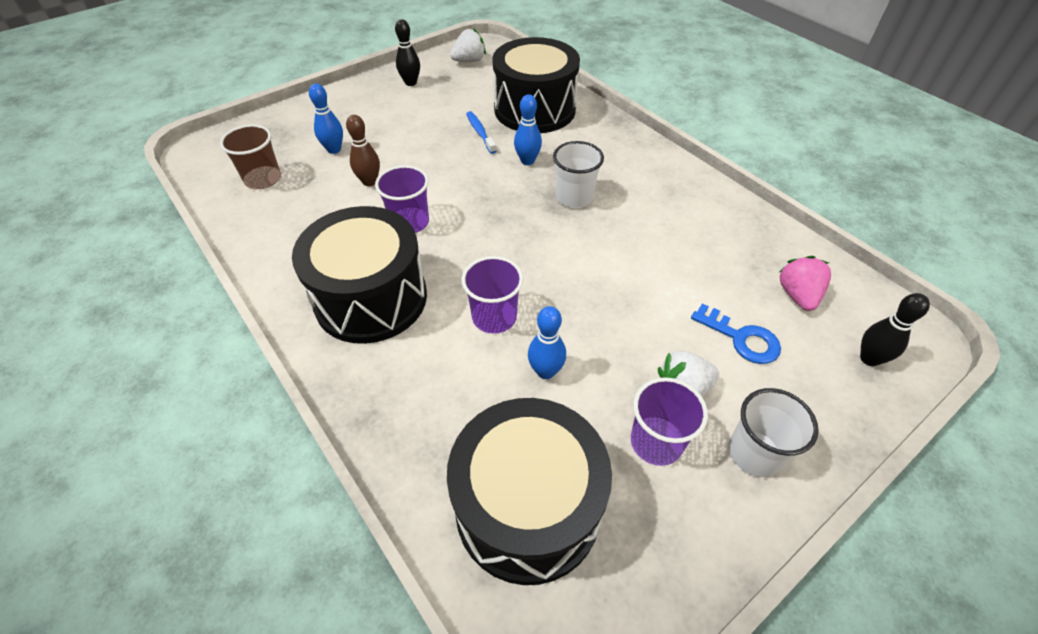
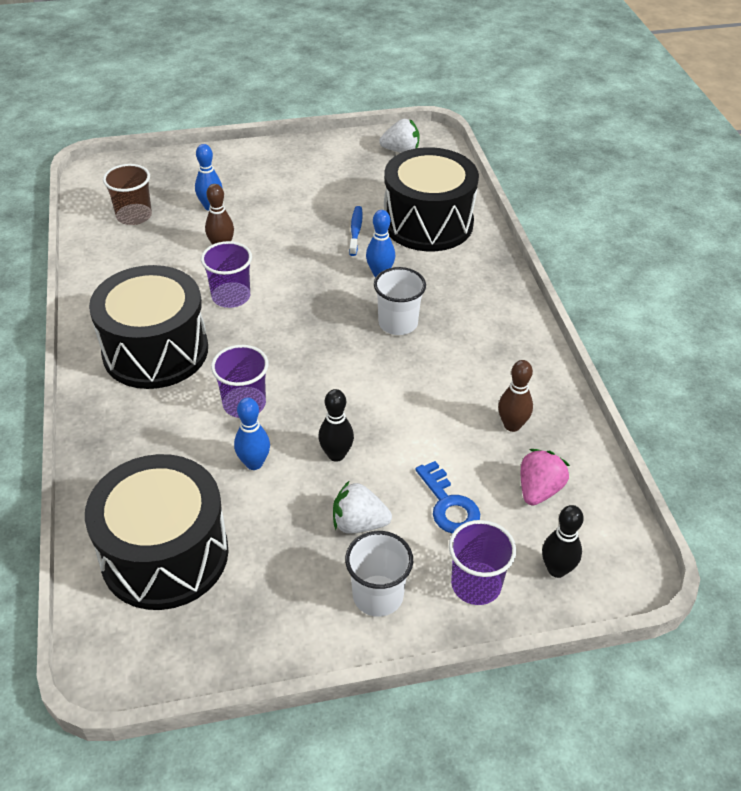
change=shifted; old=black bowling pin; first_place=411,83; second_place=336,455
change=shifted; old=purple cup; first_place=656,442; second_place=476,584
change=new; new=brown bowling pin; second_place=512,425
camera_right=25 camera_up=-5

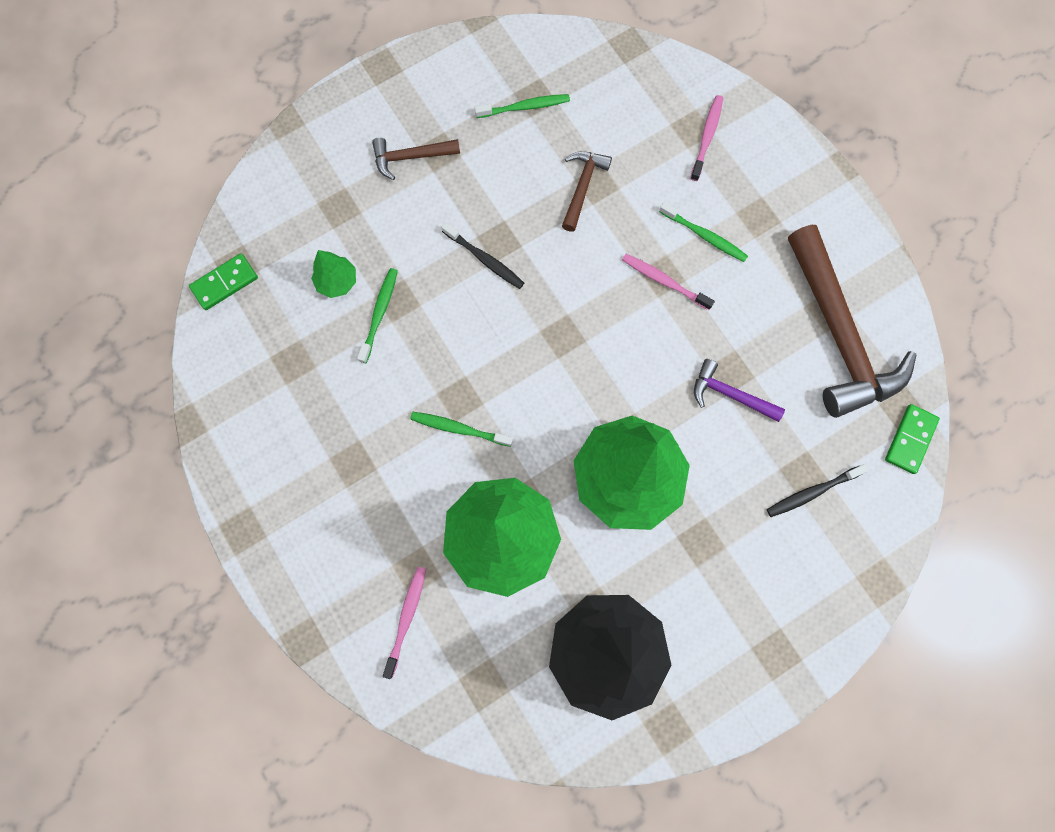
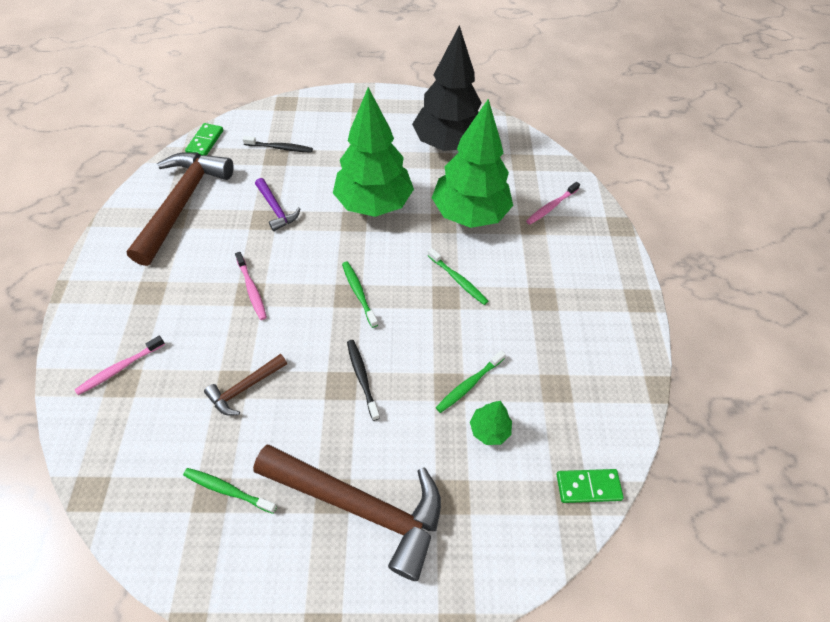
change=rotated; old=green domino; first_place=910,439; second_place=205,142; degrees=-45
change=scaled; old=brown hammer; first_place=411,157; second_place=360,505; factor=2.11
change=shifted; old=green toothbrush; first_place=704,236; second_place=358,293
camera_right=-150 camera_up=-20

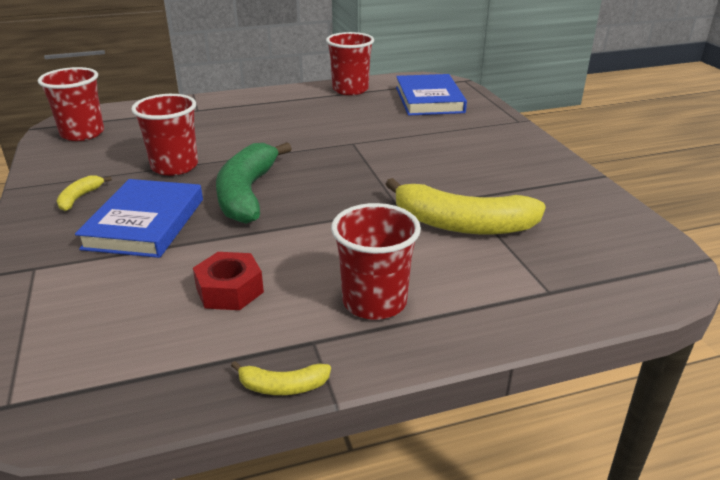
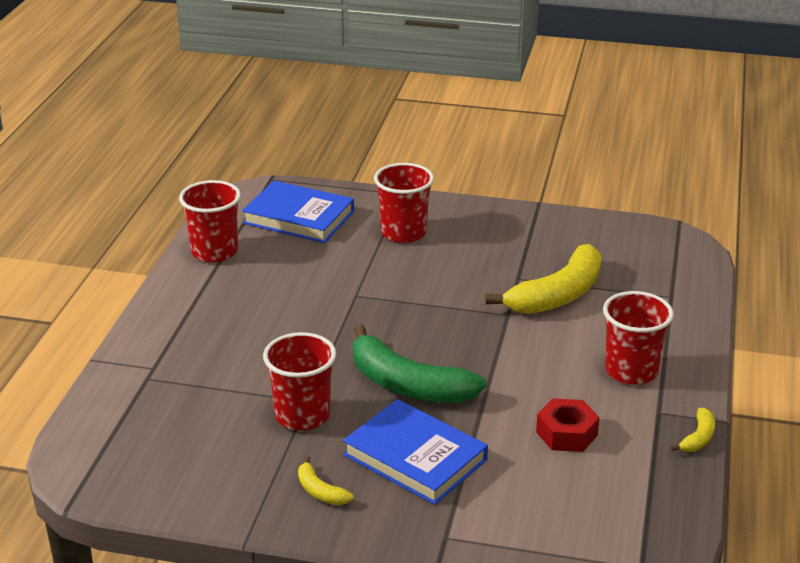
change=shifted; old=red cup; first_place=82,133; second_place=403,233
camera_right=-60 camera_up=0

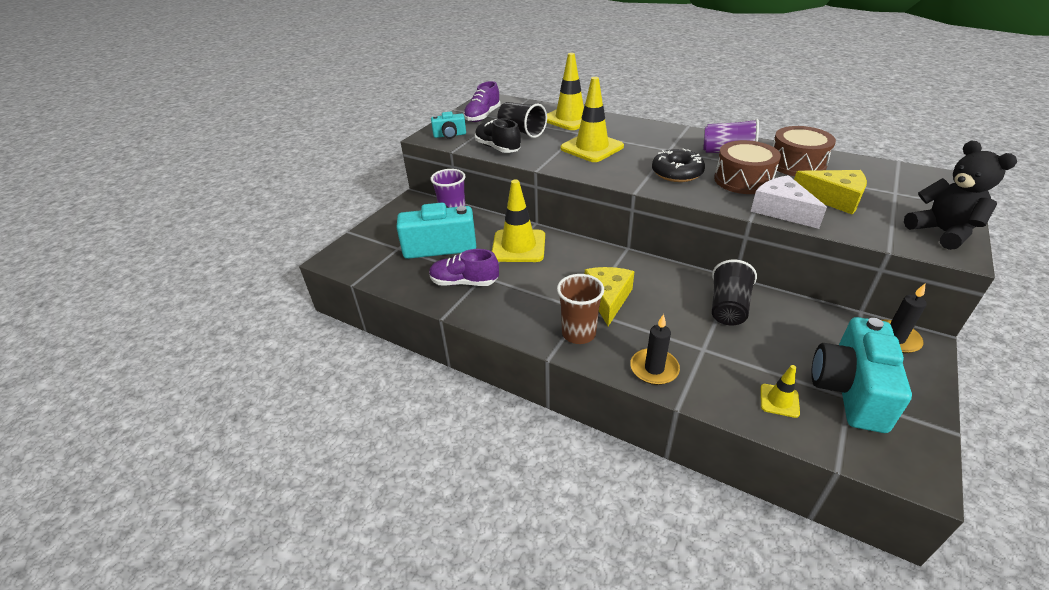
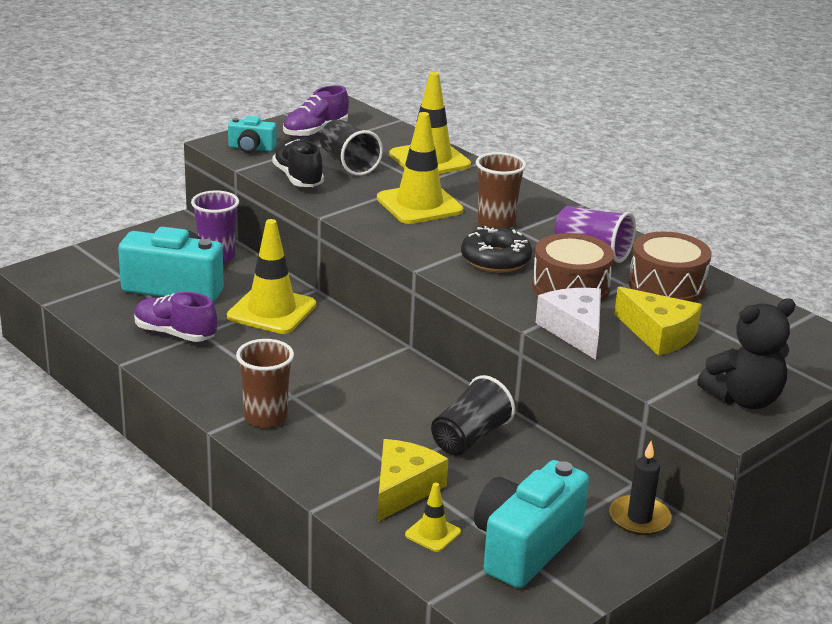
change=shifted; old=yellow cheese; first_place=608,299; second_place=403,489
change=new; new=brown cup; second_place=496,223
change=rotated; old=black teddy bear; first_place=942,232; second_place=744,399; degrees=75
change=gone; old=black candle; first_place=654,369
camera_right=15 camera_up=-10

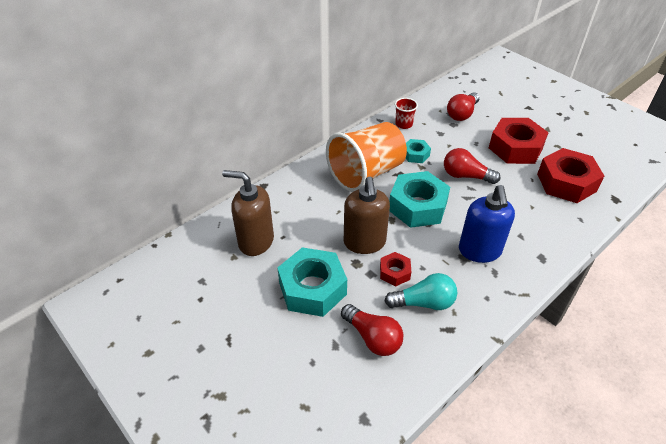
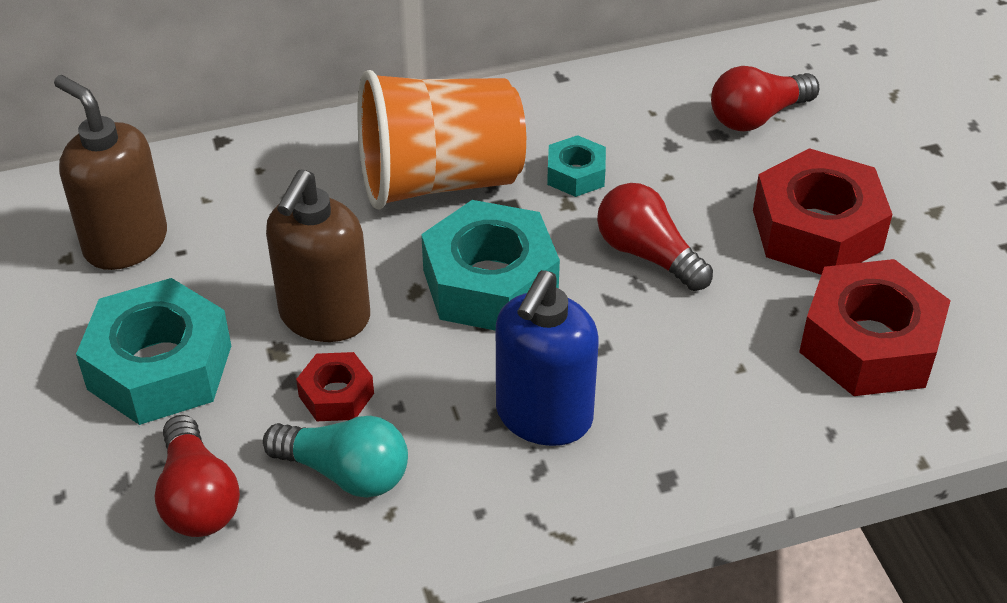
change=gone; old=red cup; first_place=404,124
camera_right=25 camera_up=0

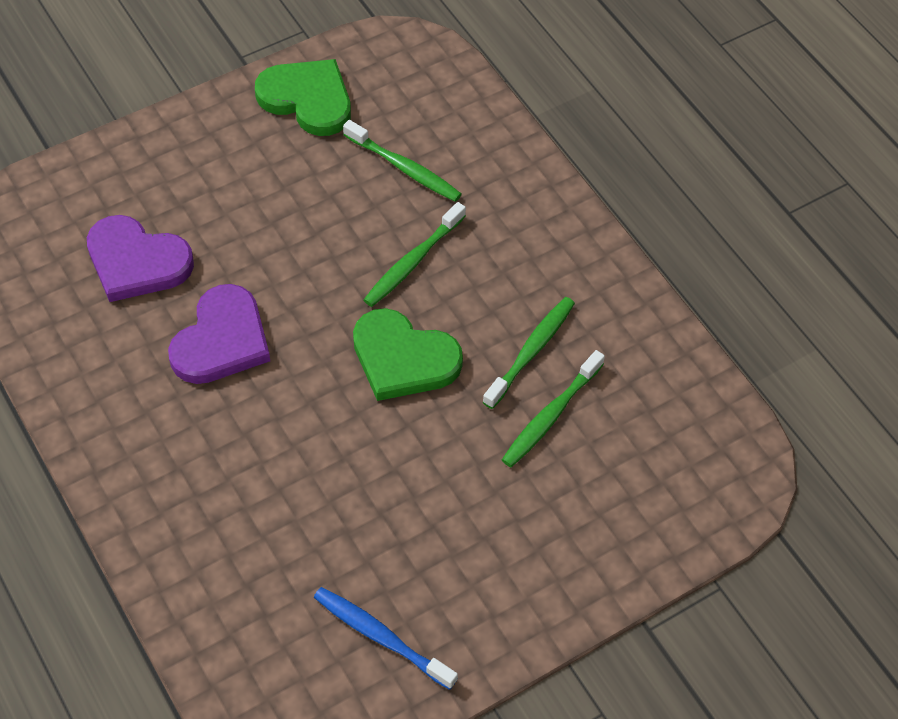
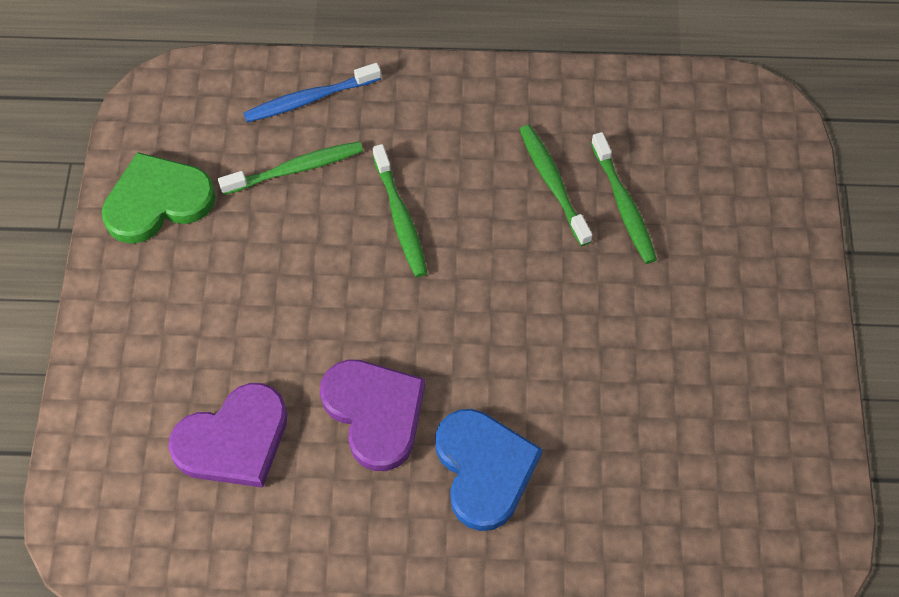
change=shifted; old=blue toothbrush; first_place=381,637; second_place=309,99
change=new; new=blue heart; second_place=484,469
change=gone; old=green heart; first_place=403,358
camera_right=-55 camera_up=5

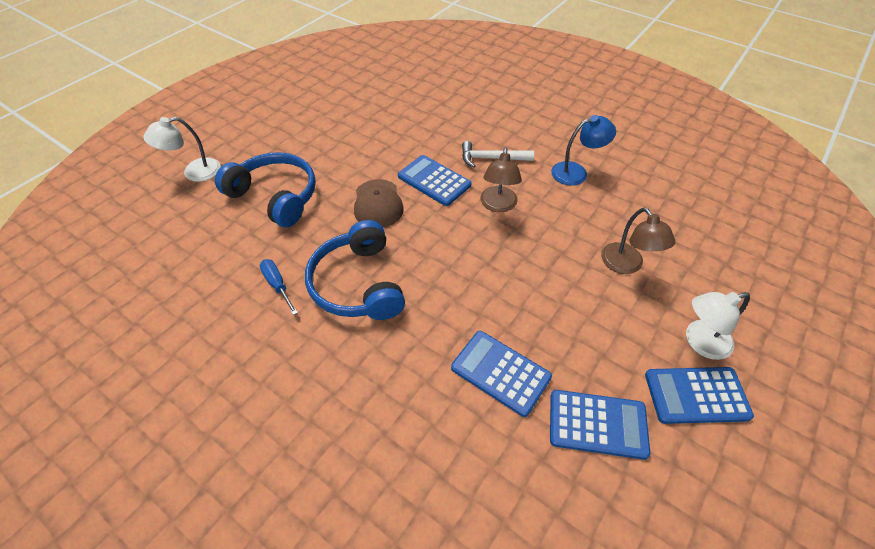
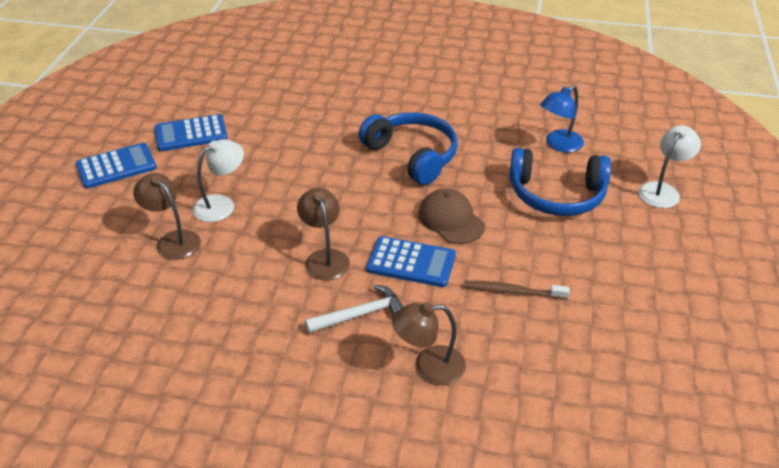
change=shifted; old=white lamp; first_place=700,342; second_place=221,204
change=new; new=brown lamp; second_place=429,366
change=new; new=brown toothbrush; second_place=513,291
change=shifted; old=blue lamp; first_place=576,172; second_place=559,145
change=gone; old=blue screwdriver; first_place=277,285
change=gone; old=blue calculator; first_place=500,372
camera_right=155 camera_up=-10

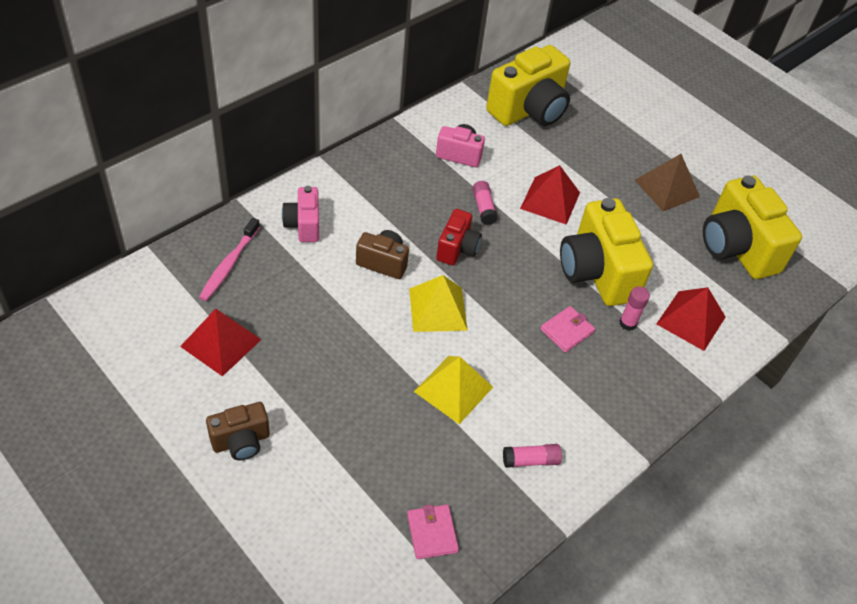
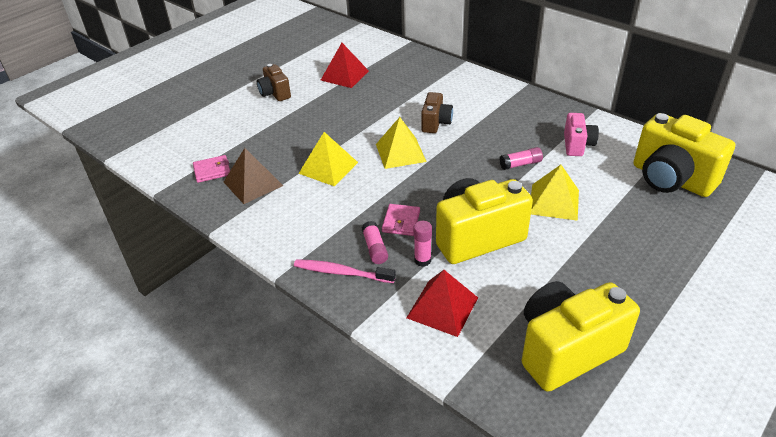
change=shifted; old=brown pyramid; first_place=667,188; second_place=253,183
change=shifted; old=pink toothbrush; first_place=229,265; second_place=341,272
change=shifted; old=pink glue stick; first_place=530,460; second_place=375,248
change=rotated; old=pink wallet; first_place=567,331; second_place=401,222; degrees=60
change=repainted; old=red pyramid; new=yellow pyramid; first_place=550,200; second_place=554,201
change=gone; old=pink camera; first_place=303,225
change=gone; old=red camera; first_place=457,249
camera_right=90 camera_up=-10

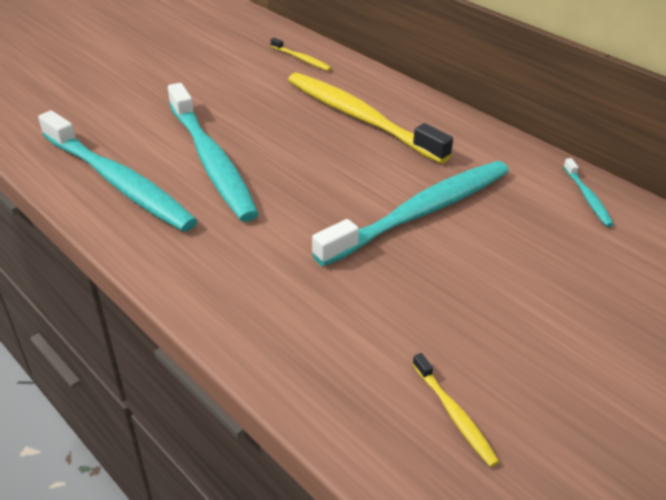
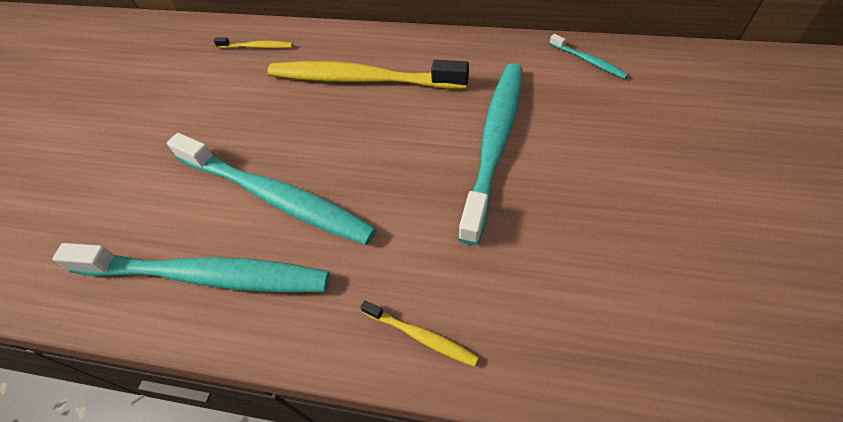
change=shifted; old=yellow toothbrush; first_place=454,414; second_place=420,336
camera_right=-30 camera_up=15

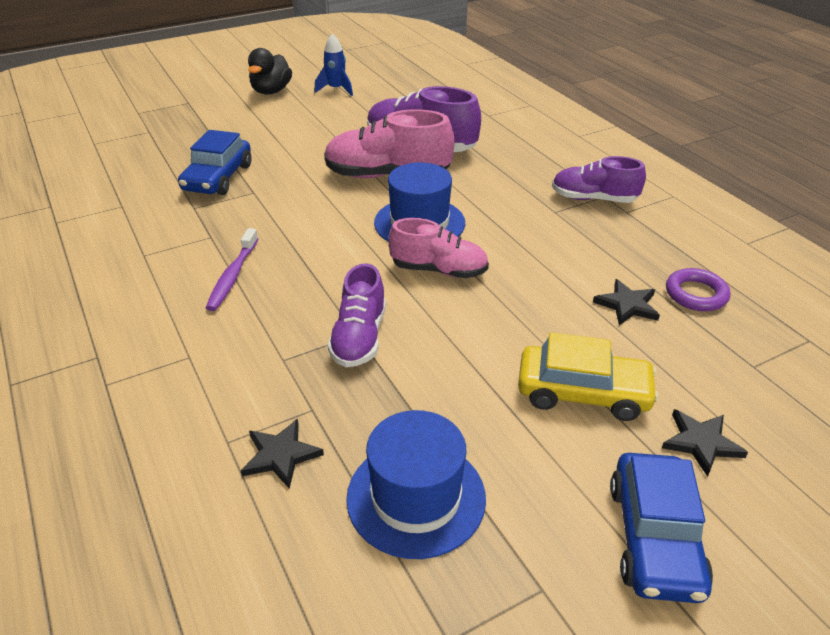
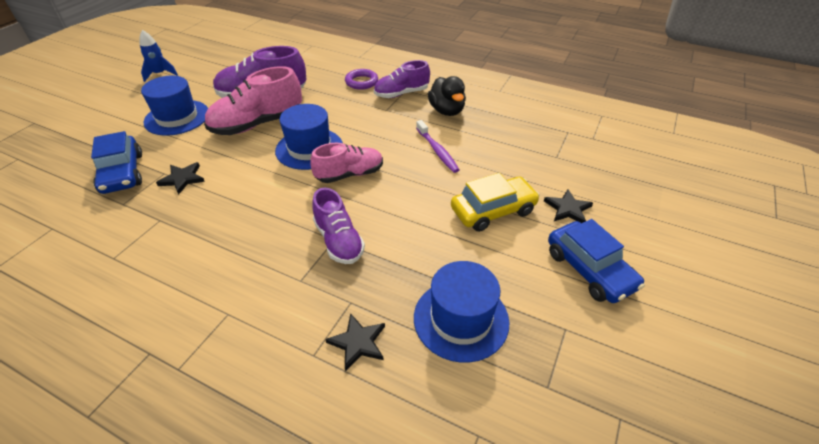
change=new; new=blue hat; second_place=177,117
change=shifted; old=black star; first_place=627,305; second_place=182,179
change=shifted; old=purple ring; first_place=696,294; second_place=361,82
change=shifted; old=purple toothbrush; first_place=232,276; second_place=437,151
change=shifted; old=black duck; first_place=271,91; second_place=447,111
camera_right=-35 camera_up=5

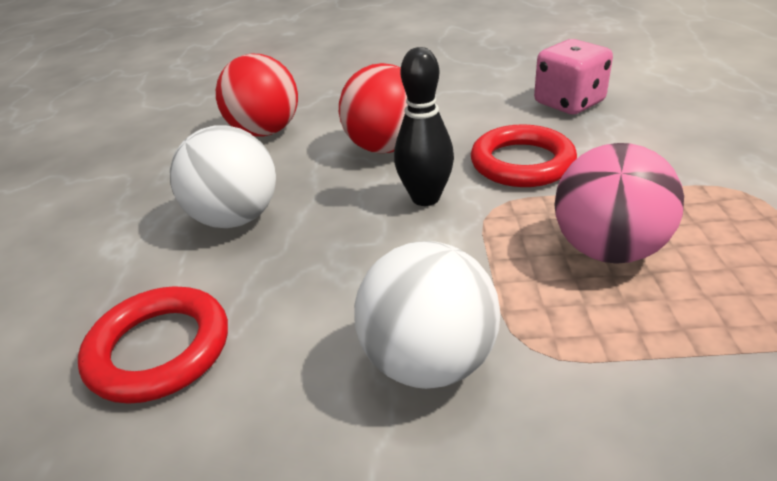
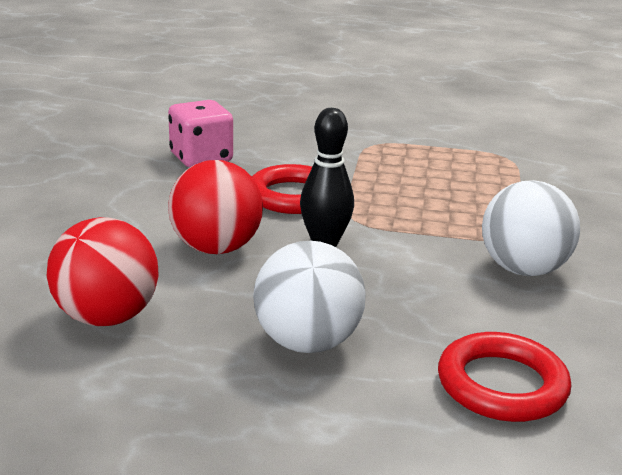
change=gone; old=pink ball; first_place=607,250
camera_right=-85 camera_up=-10

